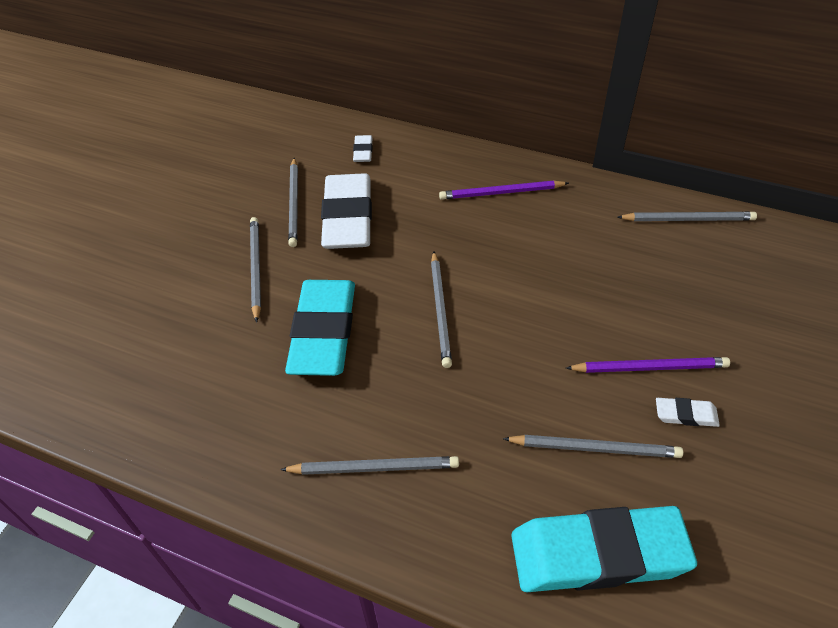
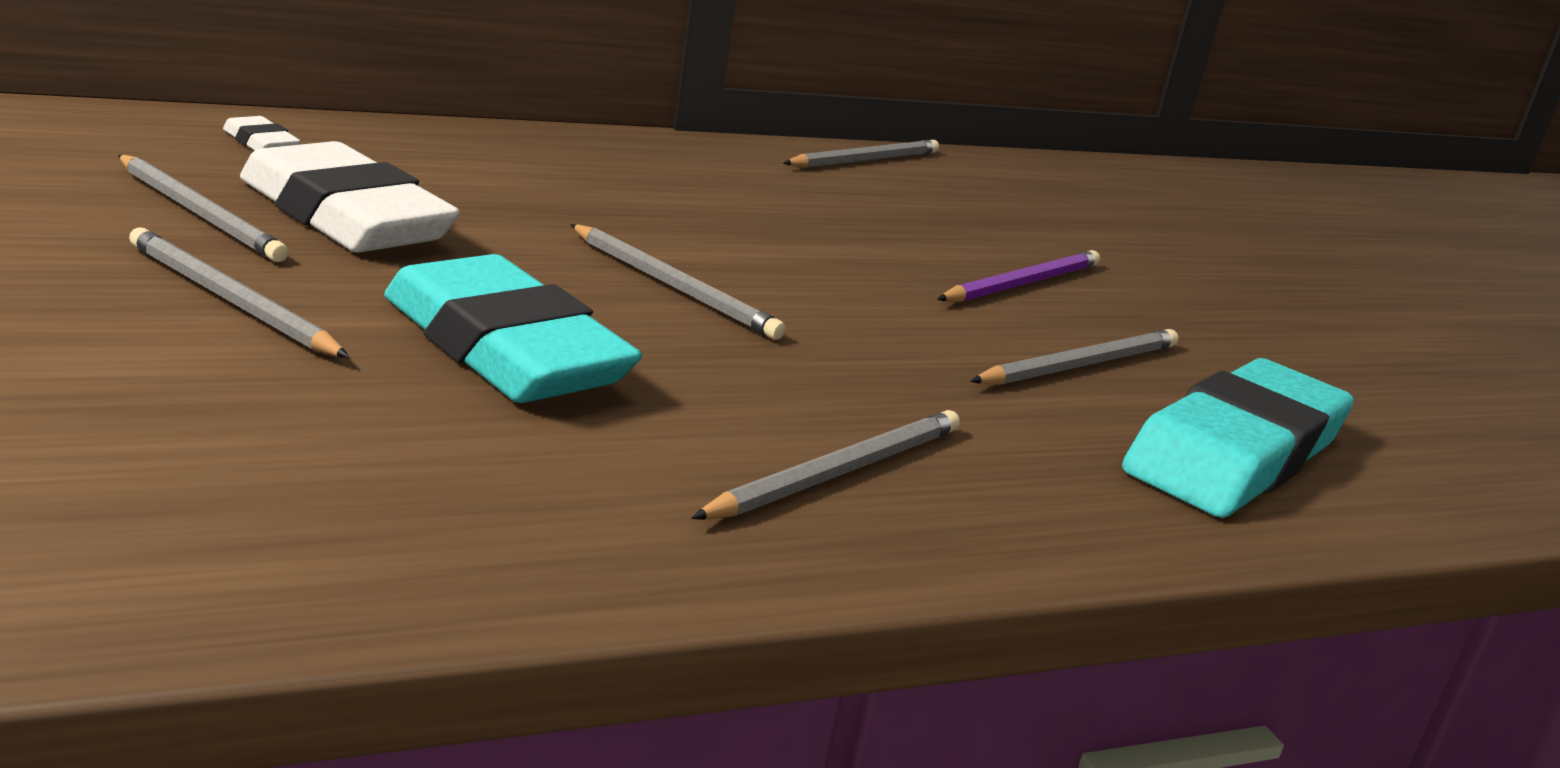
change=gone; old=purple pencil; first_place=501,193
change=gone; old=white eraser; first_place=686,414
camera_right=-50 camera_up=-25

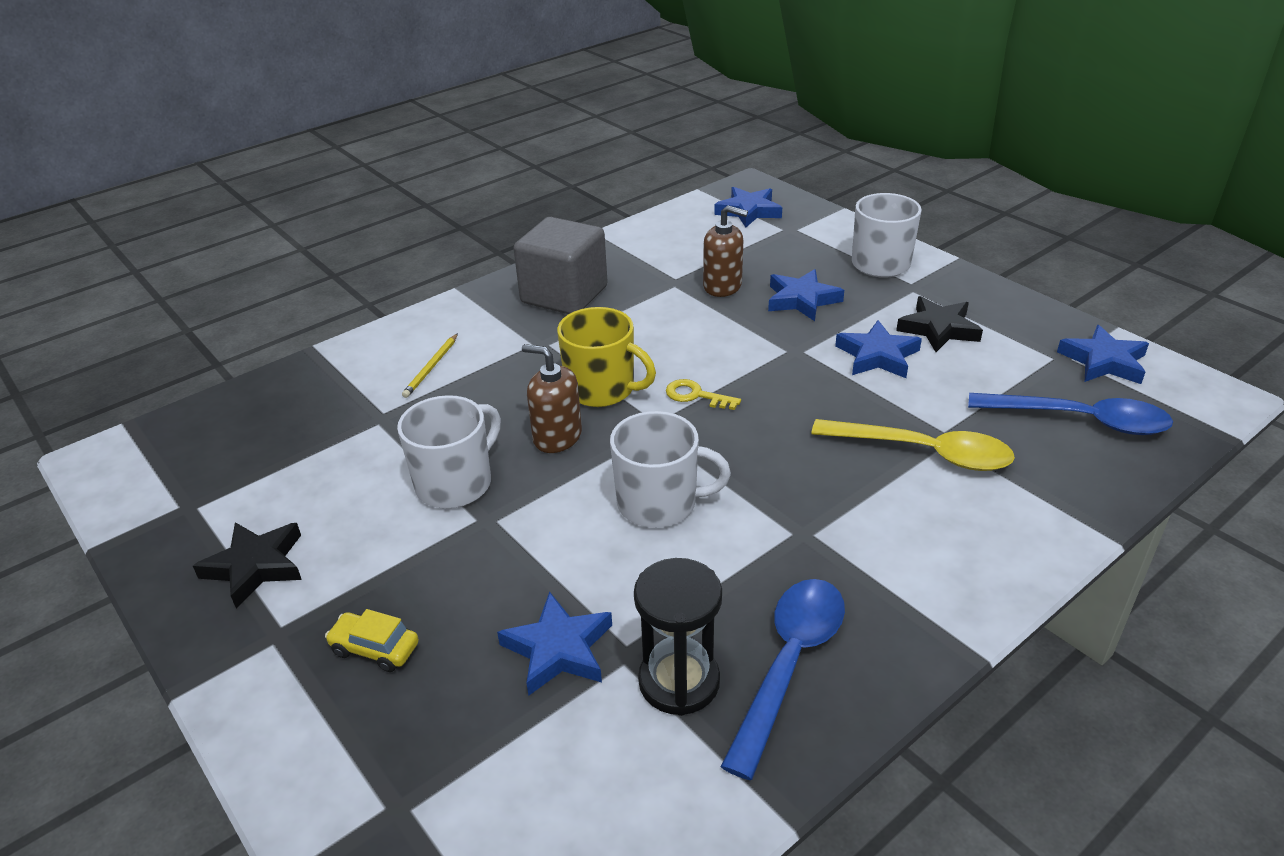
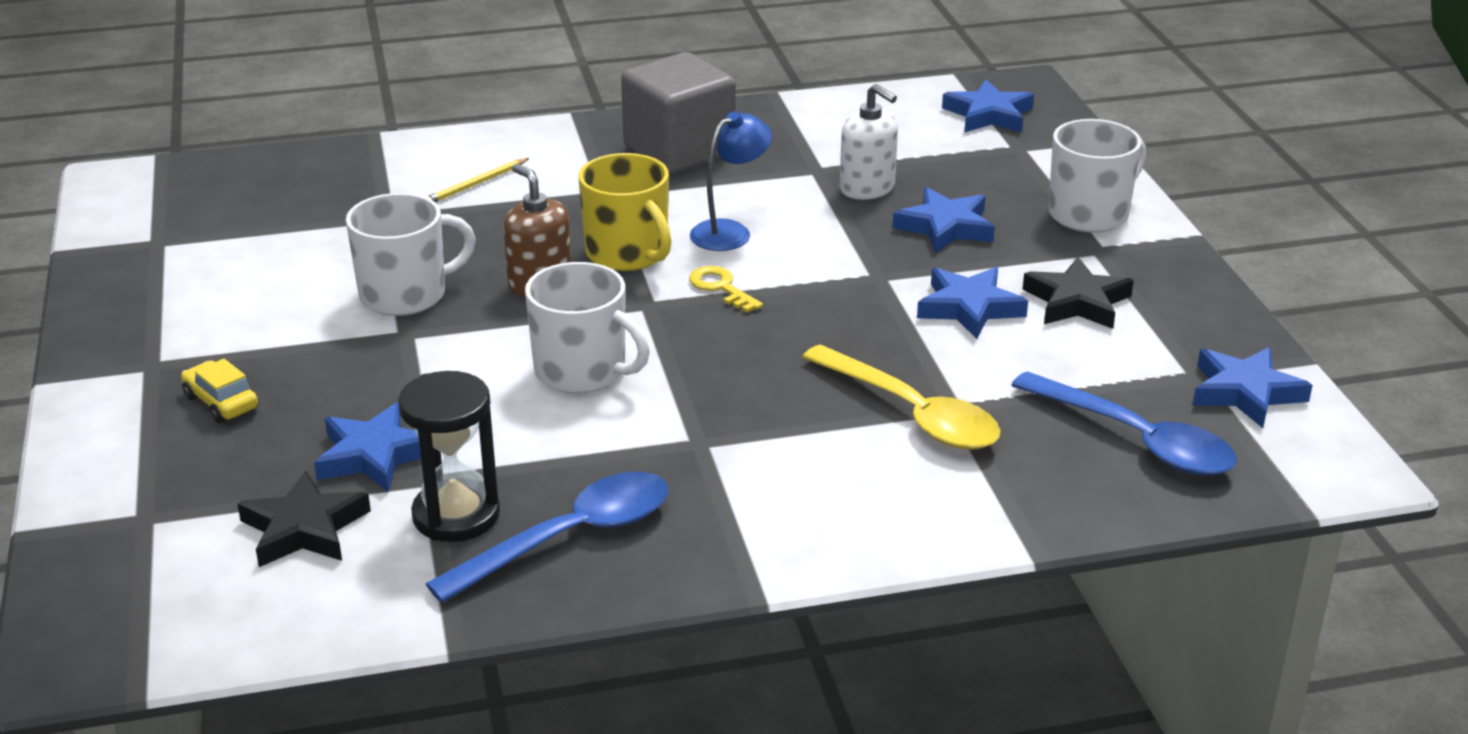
change=shifted; old=black star; first_place=255,566; second_place=304,529
change=new; new=blue lamp; second_place=730,231
change=repainted; old=brown soap dispenser; new=white soap dispenser; first_place=722,286; second_place=867,188
camera_right=25 camera_up=-5

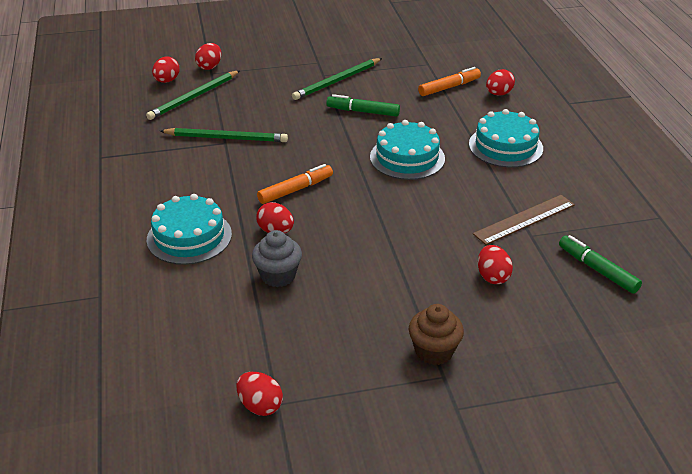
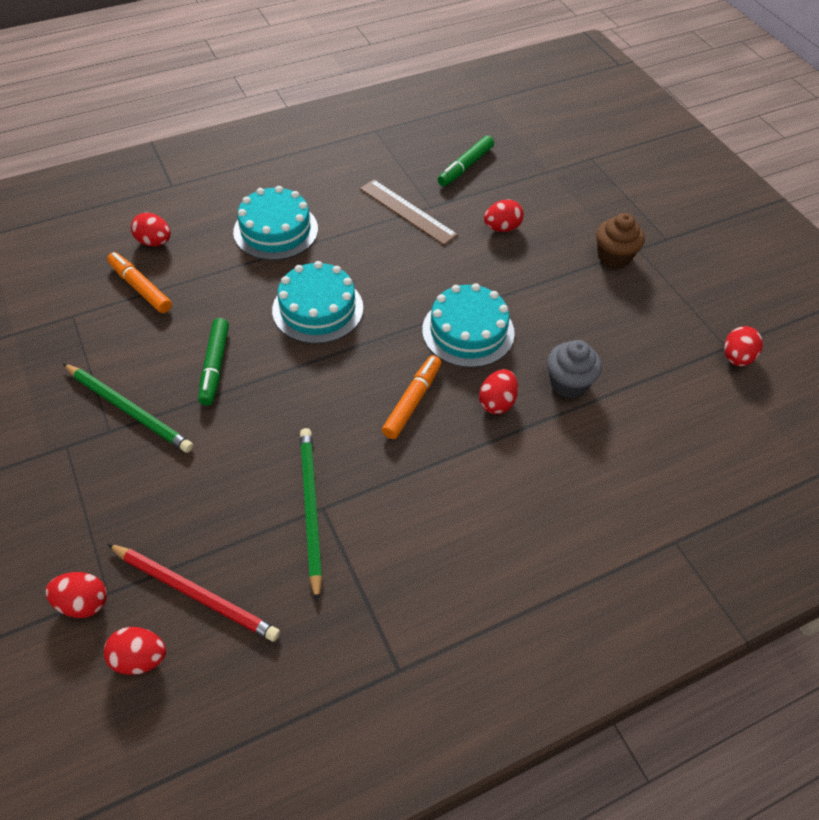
change=repainted; old=green pencil; new=red pencil; first_place=194,97; second_place=195,593
change=rotated; old=orange marker; first_place=295,190; second_place=412,401; degrees=75
change=shifted; old=turquoise cake; first_place=189,237; second_place=468,331
camera_right=-105 camera_up=15

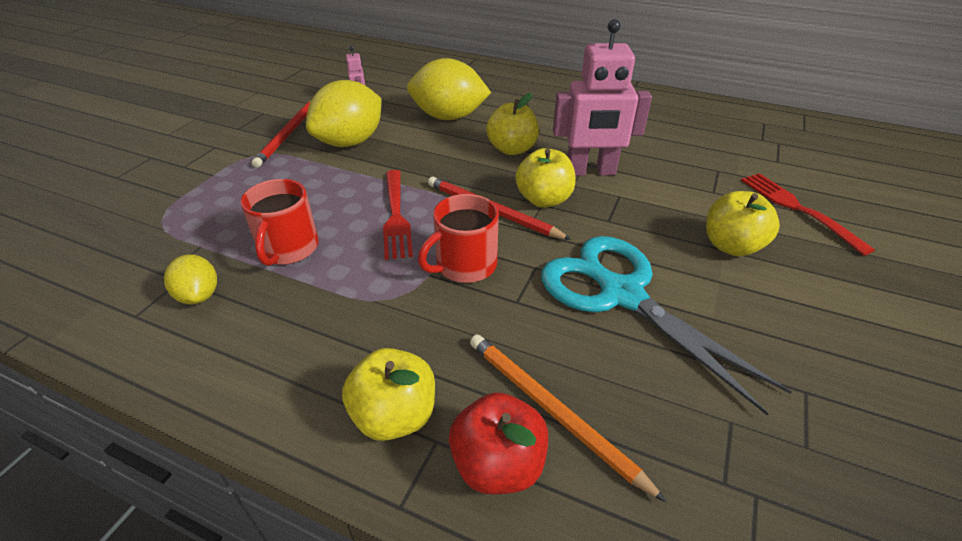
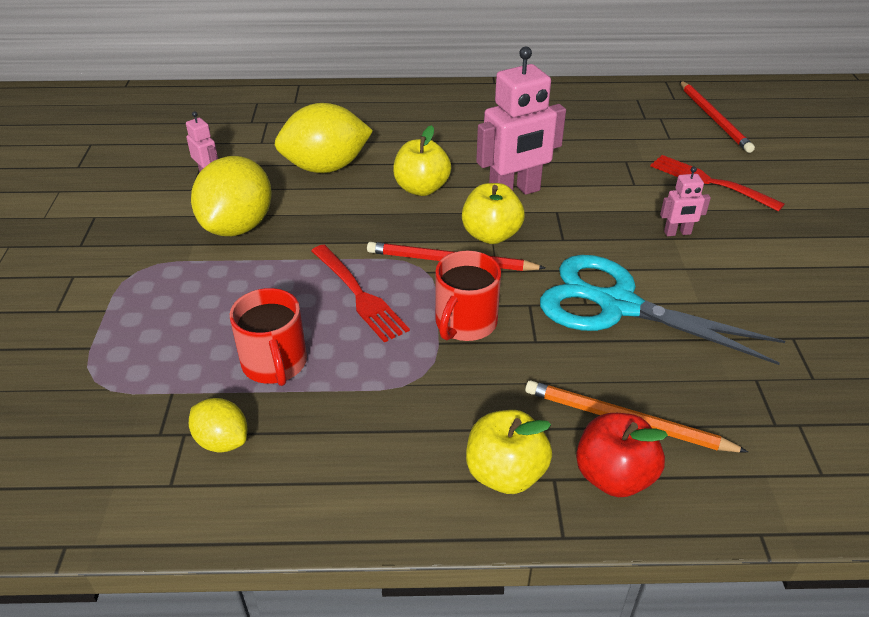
change=swapped; old=yellow apple; new=pink robot; first_place=731,246; second_place=677,233
change=shifted; old=red pencil; first_place=288,134; second_place=714,118
camera_right=-25 camera_up=0

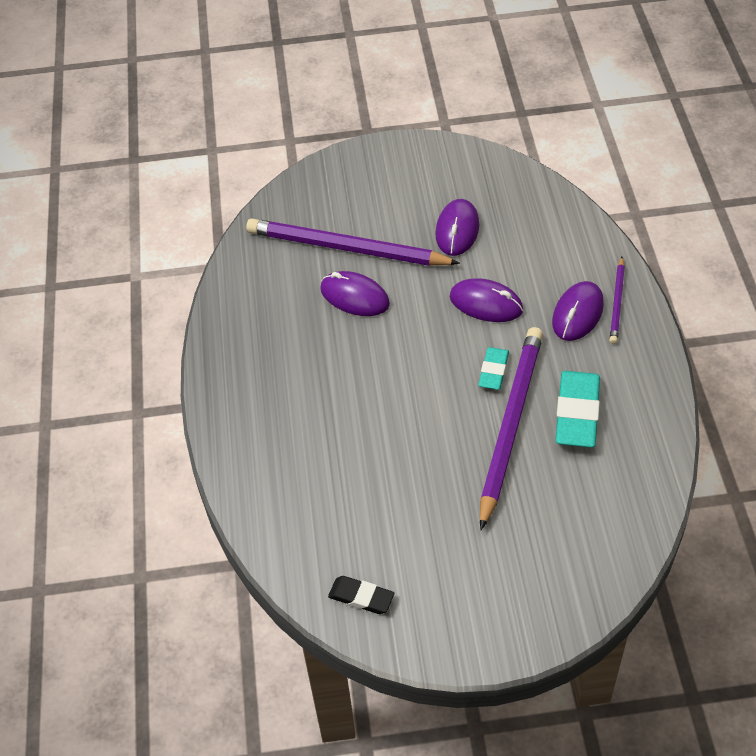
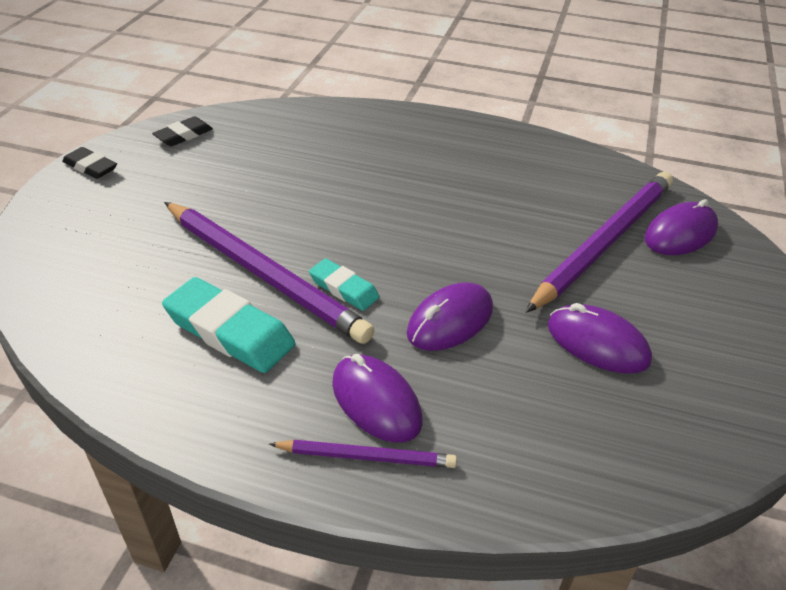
change=new; new=black eraser; second_place=90,167
change=rotated; old=purple pencil; first_place=617,302; second_place=366,456; degrees=150
change=shifted; old=purple mouse; first_place=354,297; second_place=680,234
camera_right=110 camera_up=-10

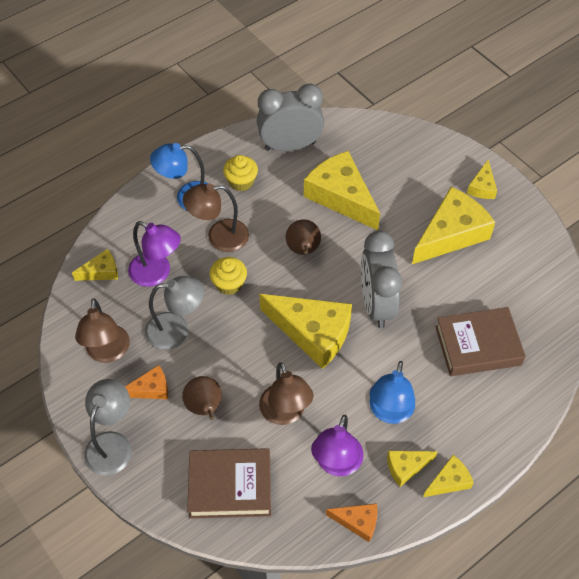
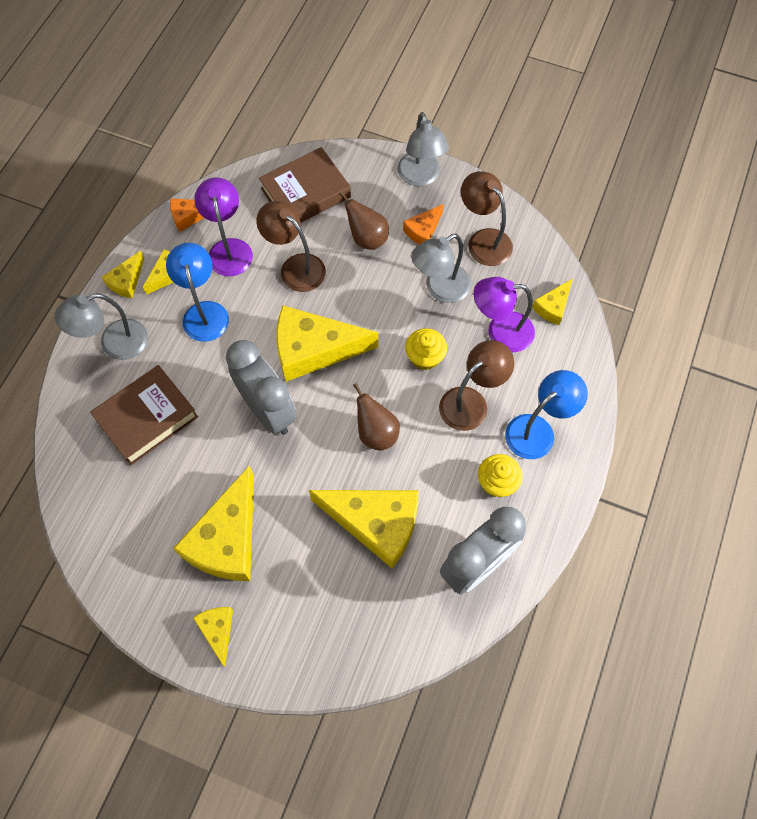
change=new; new=grey lamp; second_place=114,344
camera_right=150 camera_up=10

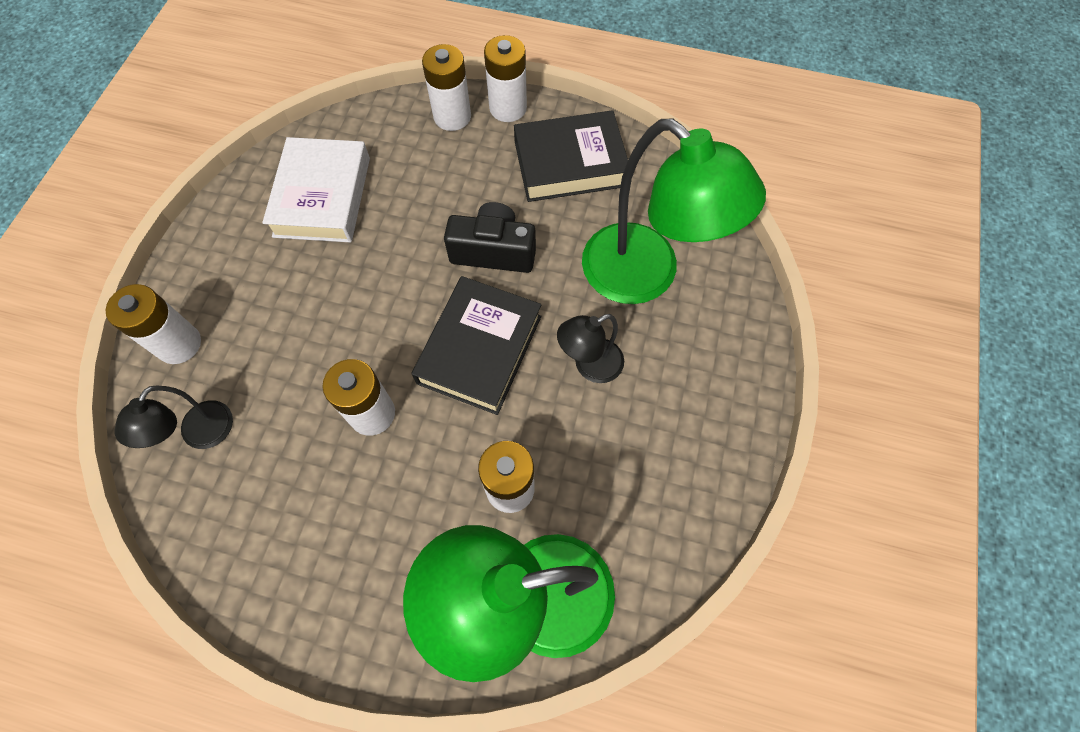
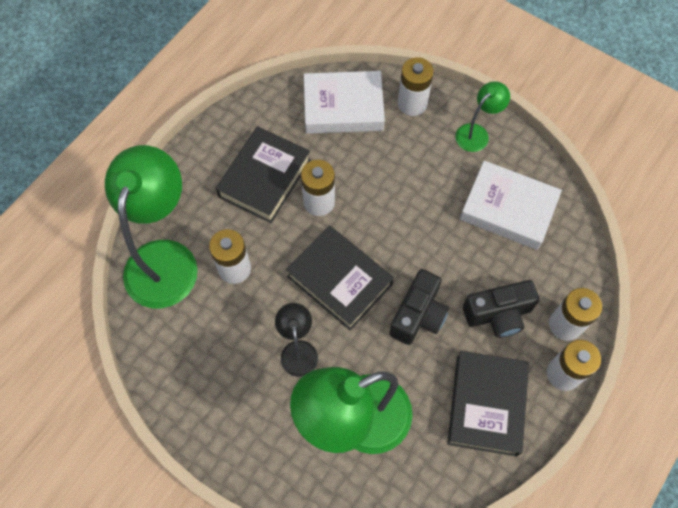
change=new; new=black book; second_place=265,178
change=swapped; old=black lamp; new=white book; first_place=200,435; second_place=343,107
change=new; new=green lamp; second_place=477,133
change=new; new=black camera; second_place=498,314
camera_right=110 camera_up=0

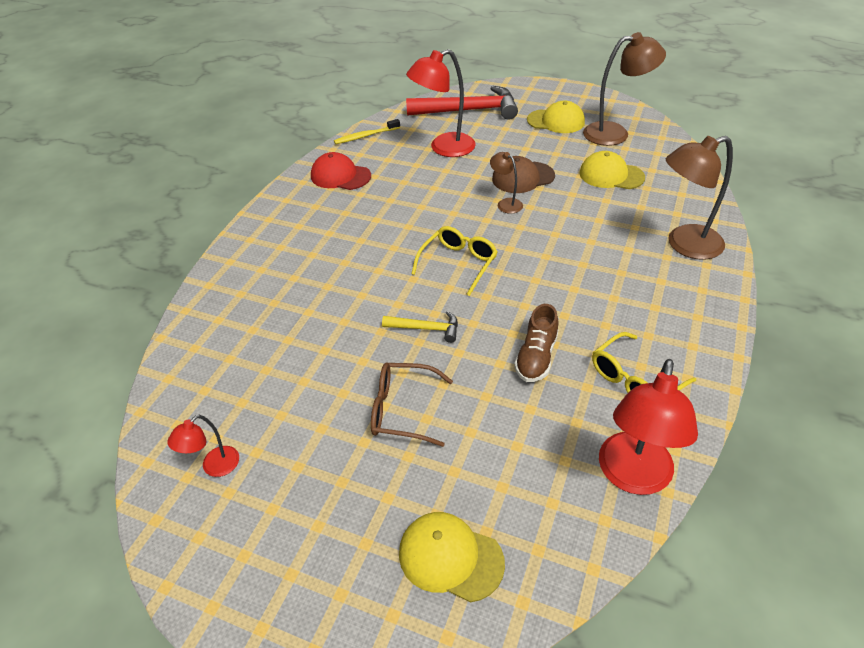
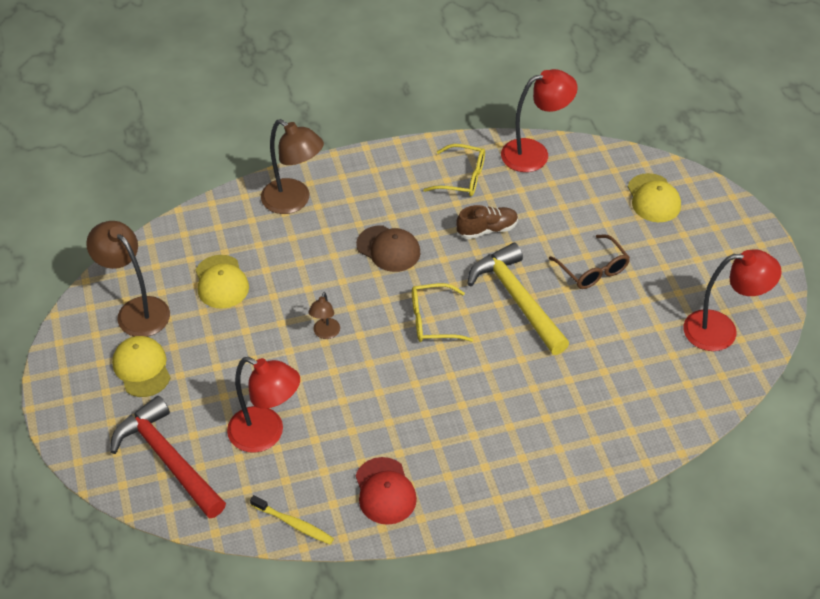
change=shifted; old=brown cap; first_place=523,177; second_place=388,249
change=scaled; old=yellow hammer; first_place=426,329; second_place=517,299; factor=2.08
change=scaled; old=red lamp; first_place=214,467; second_place=721,330; factor=1.96
camera_right=-130 camera_up=5

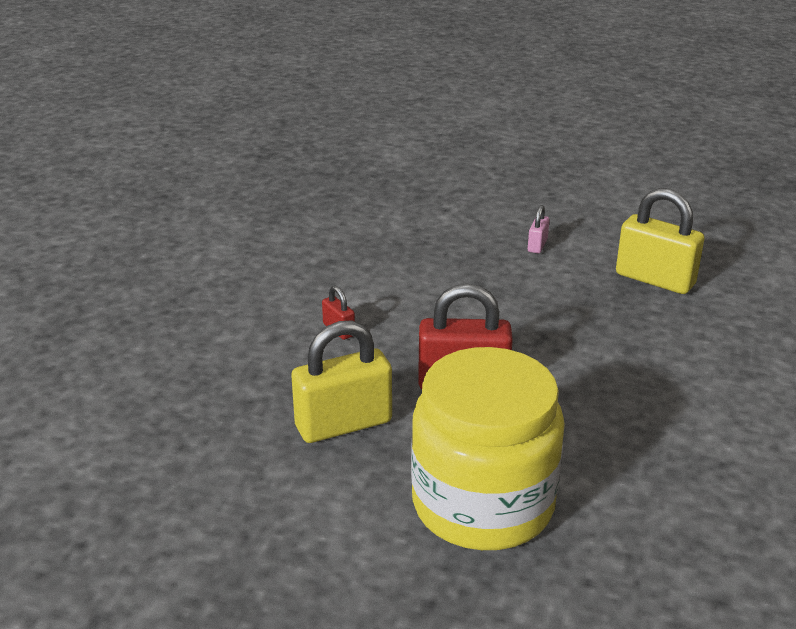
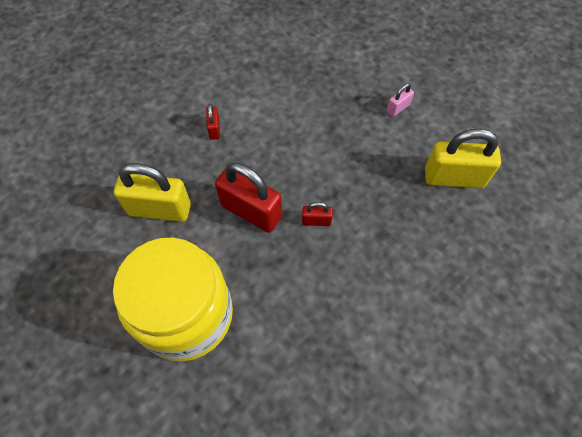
change=new; new=red padlock; second_place=316,221
change=rotated; old=yellow padlock; first_place=655,279; second_place=453,178; degrees=-60
camera_right=30 camera_up=30

